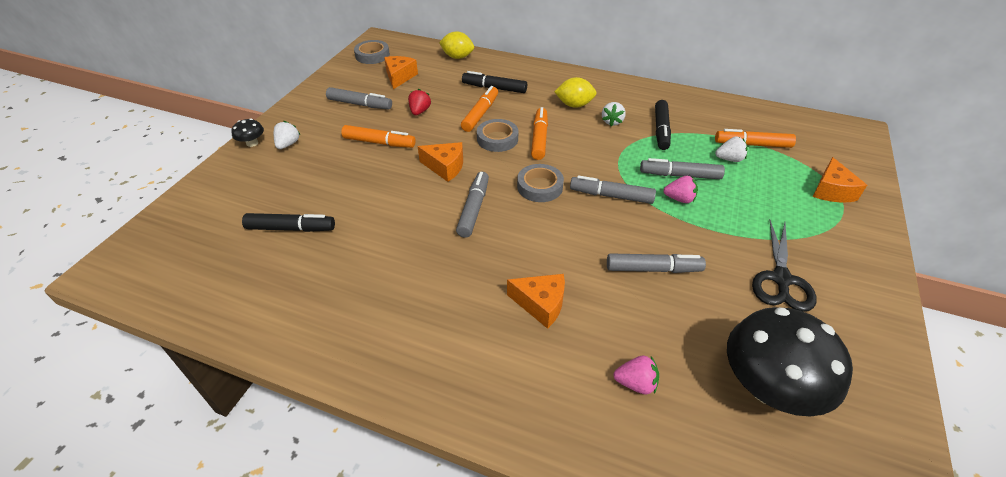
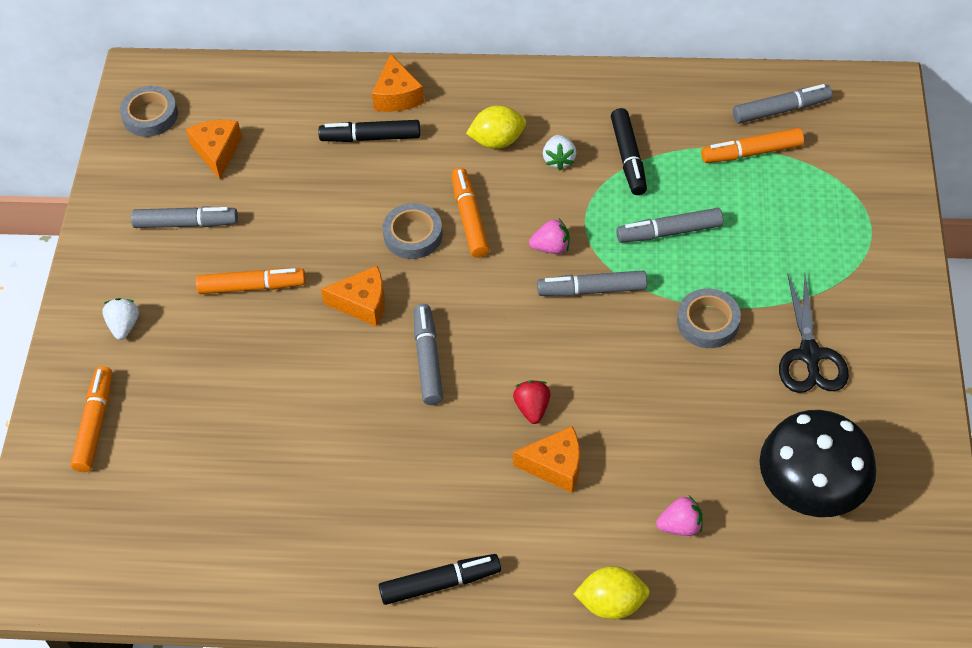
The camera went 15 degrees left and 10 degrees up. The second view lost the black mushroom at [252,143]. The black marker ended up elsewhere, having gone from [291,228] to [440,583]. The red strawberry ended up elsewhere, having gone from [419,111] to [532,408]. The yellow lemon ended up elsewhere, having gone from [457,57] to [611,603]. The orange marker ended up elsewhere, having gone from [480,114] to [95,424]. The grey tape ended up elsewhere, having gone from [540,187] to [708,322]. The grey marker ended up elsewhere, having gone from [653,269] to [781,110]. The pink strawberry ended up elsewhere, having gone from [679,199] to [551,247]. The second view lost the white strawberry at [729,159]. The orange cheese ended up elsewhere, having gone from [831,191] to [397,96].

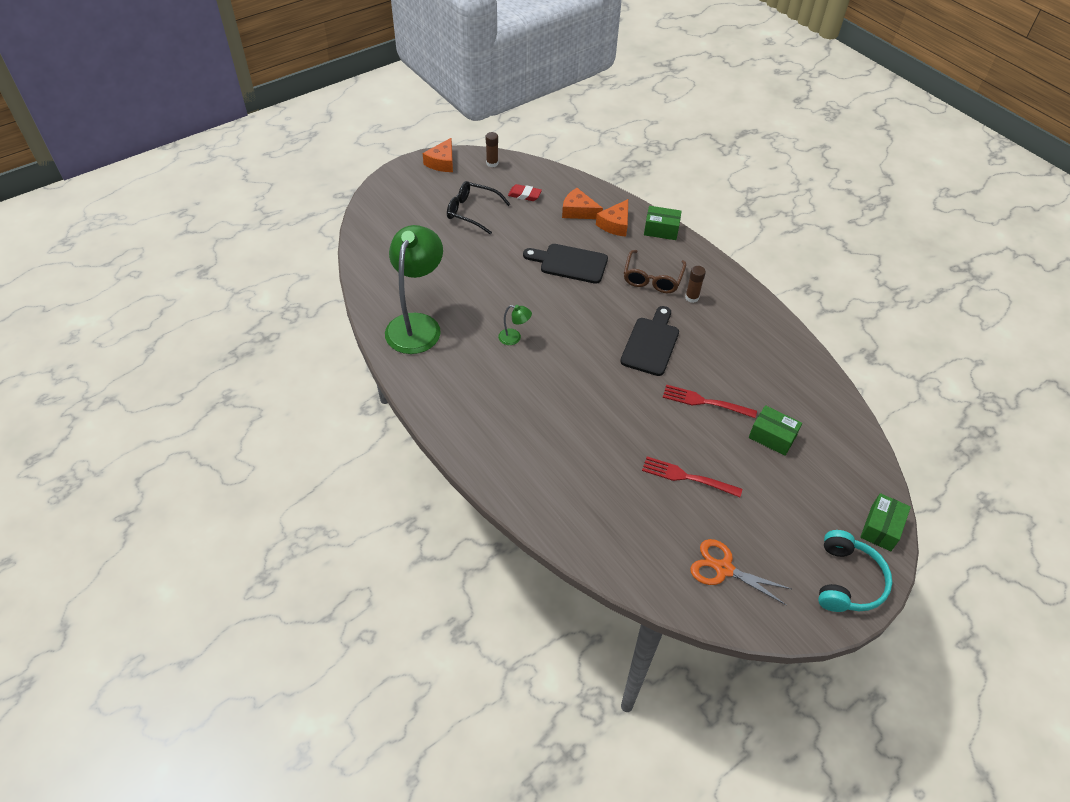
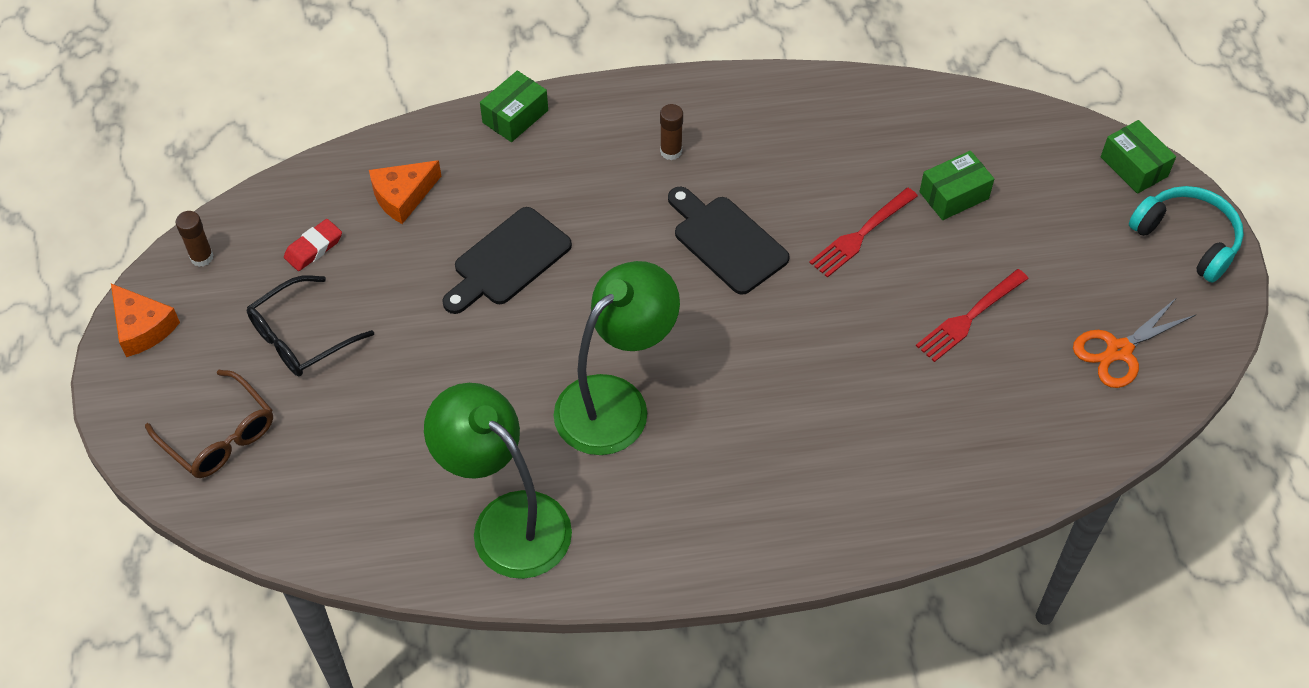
The camera went 60 degrees left and 5 degrees up. The size of the green lamp at [514,338] changed by a factor of 2.47. The second view lost the orange cheese at [615,224]. The brown glasses ended up elsewhere, having gone from [652,279] to [220,436].

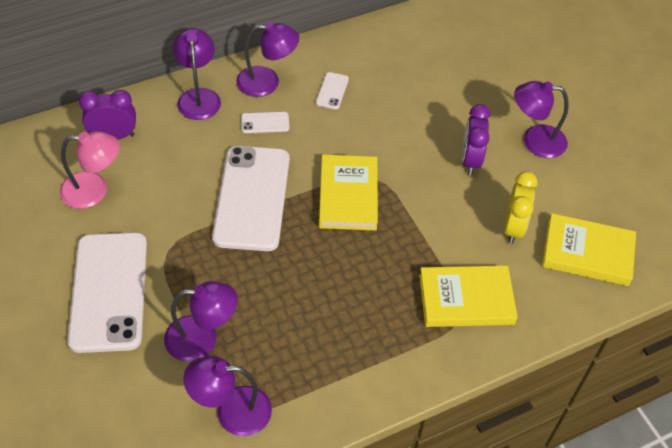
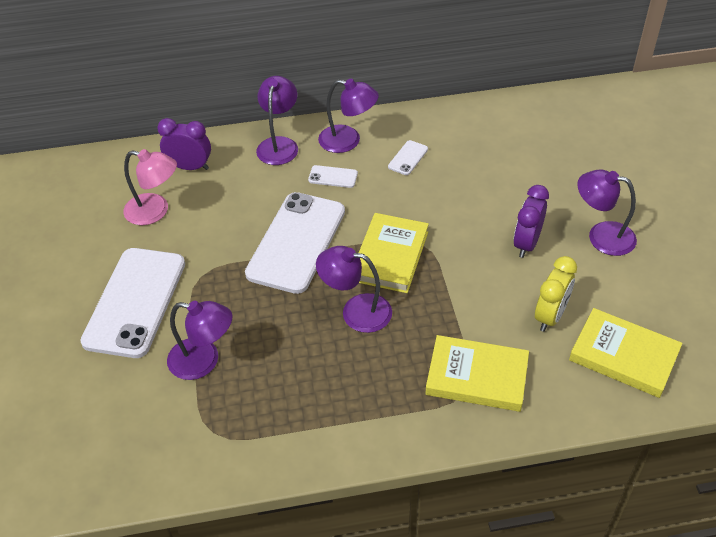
The camera went 20 degrees right and 5 degrees down. The purple lamp ended up elsewhere, having gone from [232,411] to [356,311].

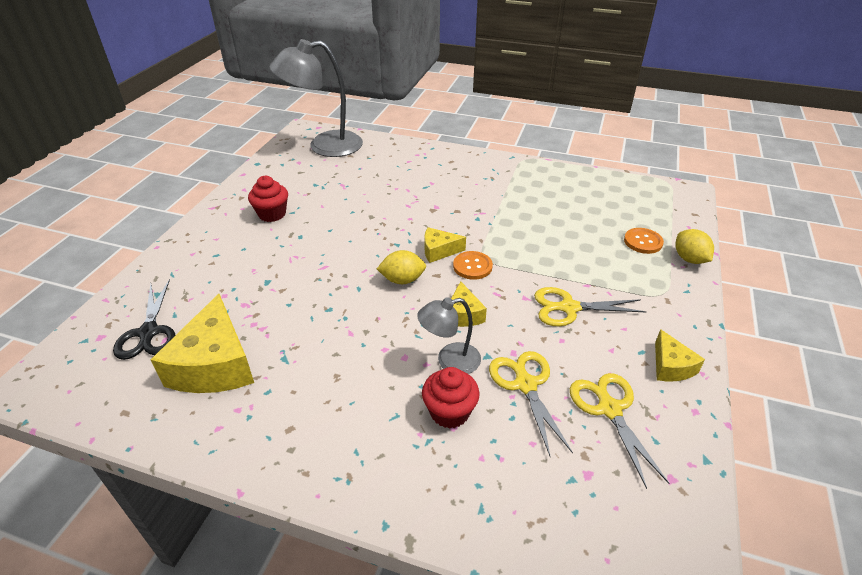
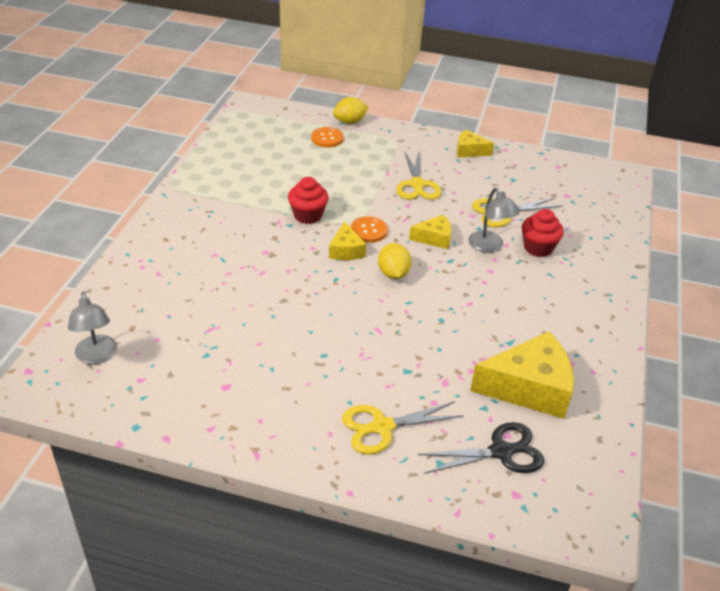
The camera went 95 degrees left and 0 degrees up. The red cupcake ended up elsewhere, having gone from [272,214] to [308,215]. The size of the grey lamp at [324,146] changed by a factor of 0.52. The yellow scissors ended up elsewhere, having gone from [609,409] to [382,427]. The yellow cheese at [671,366] ended up facing another way, 150 degrees counterclockwise from before.

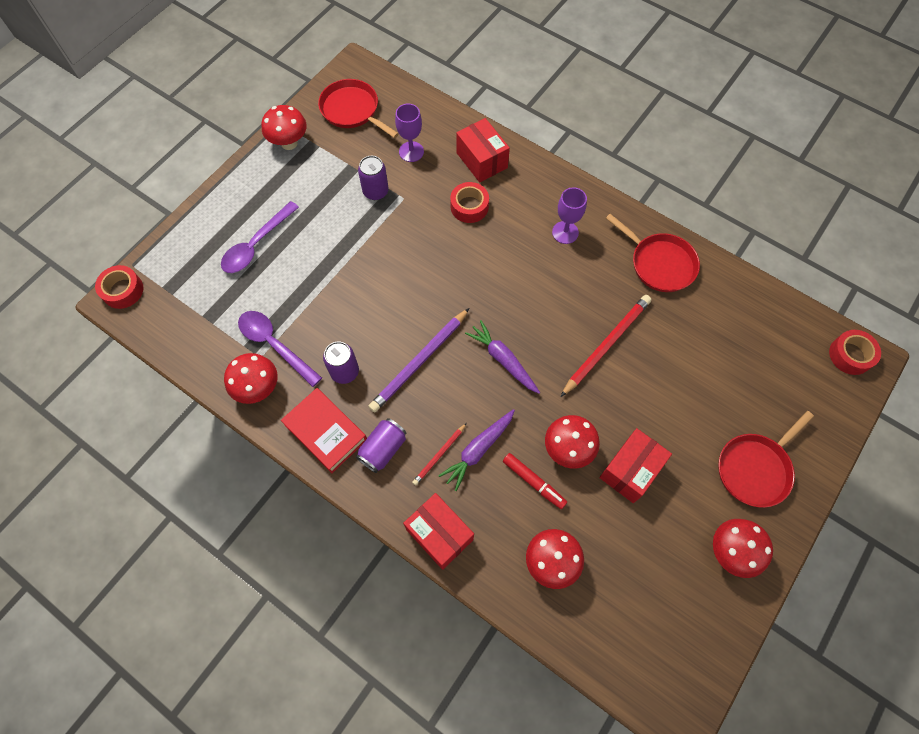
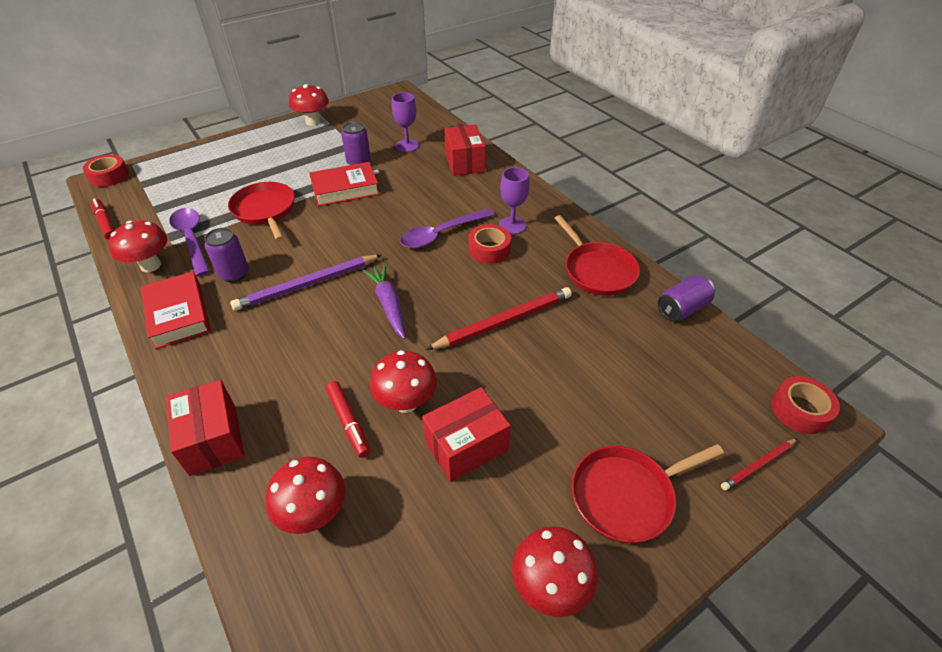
The camera went 20 degrees right and 20 degrees down. The purple spoon ended up elsewhere, having gone from [256,244] to [441,234]. The red pan ended up elsewhere, having gone from [352,110] to [265,210]. The purple can ended up elsewhere, having gone from [383,449] to [682,309]. The red pencil ended up elsewhere, having gone from [439,455] to [758,465]. The second view lost the purple carrot at [478,450]. The red tape ended up elsewhere, having gone from [469,206] to [489,250]. The second view gained the red marker at [106,223]. The second view gained the red book at [345,189].

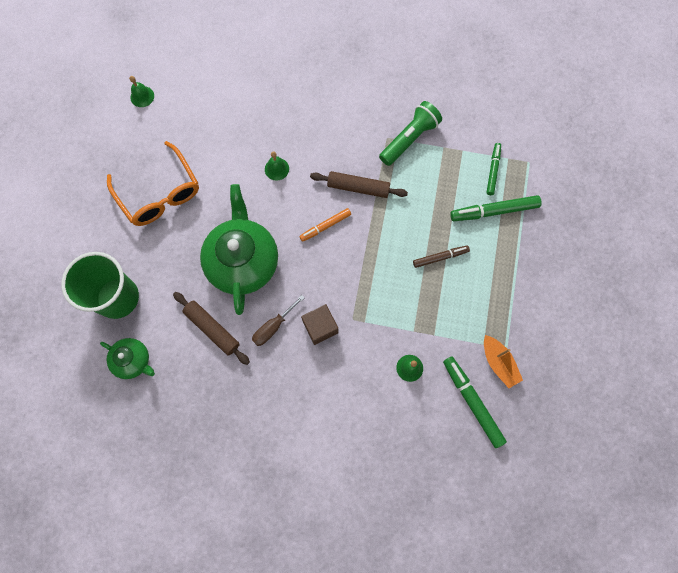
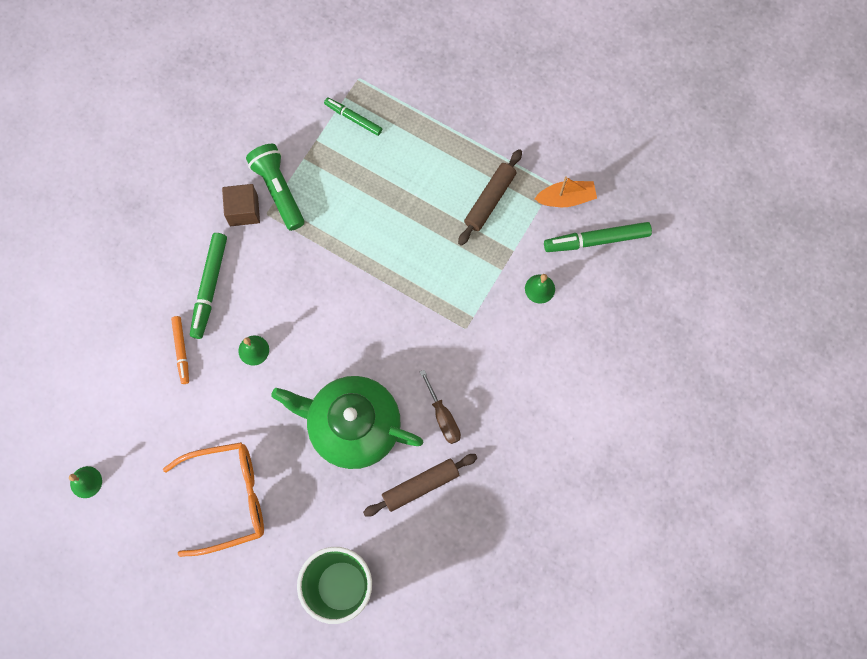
The camera went 70 degrees left and 0 degrees up. The second view lost the green teapot at [133,360]. The orange marker ended up elsewhere, having gone from [325,226] to [181,351]. The brown cube ended up elsewhere, having gone from [320,327] to [244,210]. The brown rolling pin ended up elsewhere, having gone from [358,188] to [490,200]. The second view lost the brown marker at [440,257]. The green marker ended up elsewhere, having gone from [494,211] to [209,287].

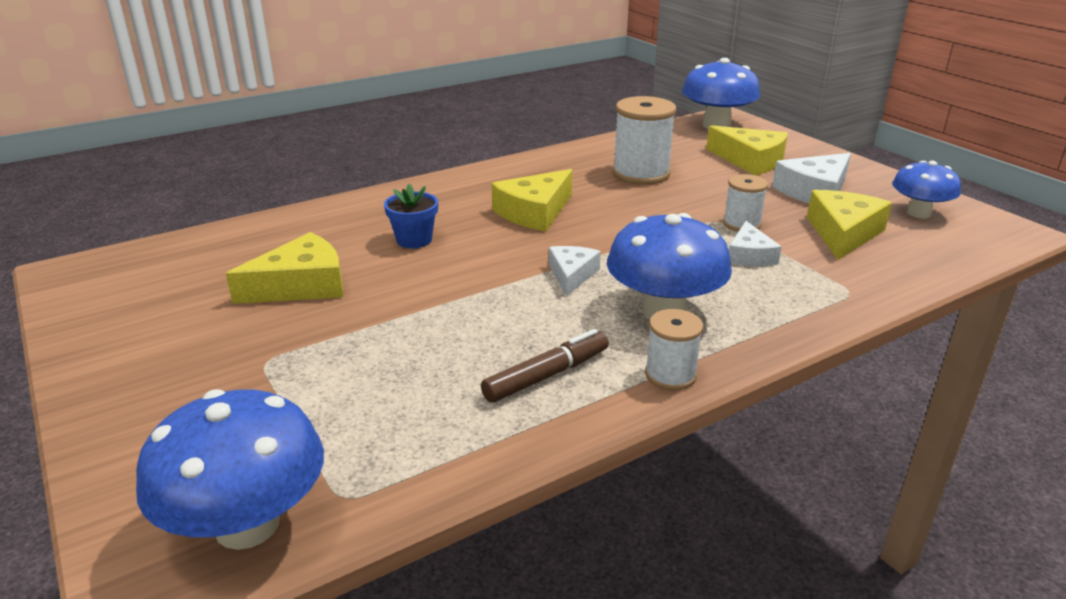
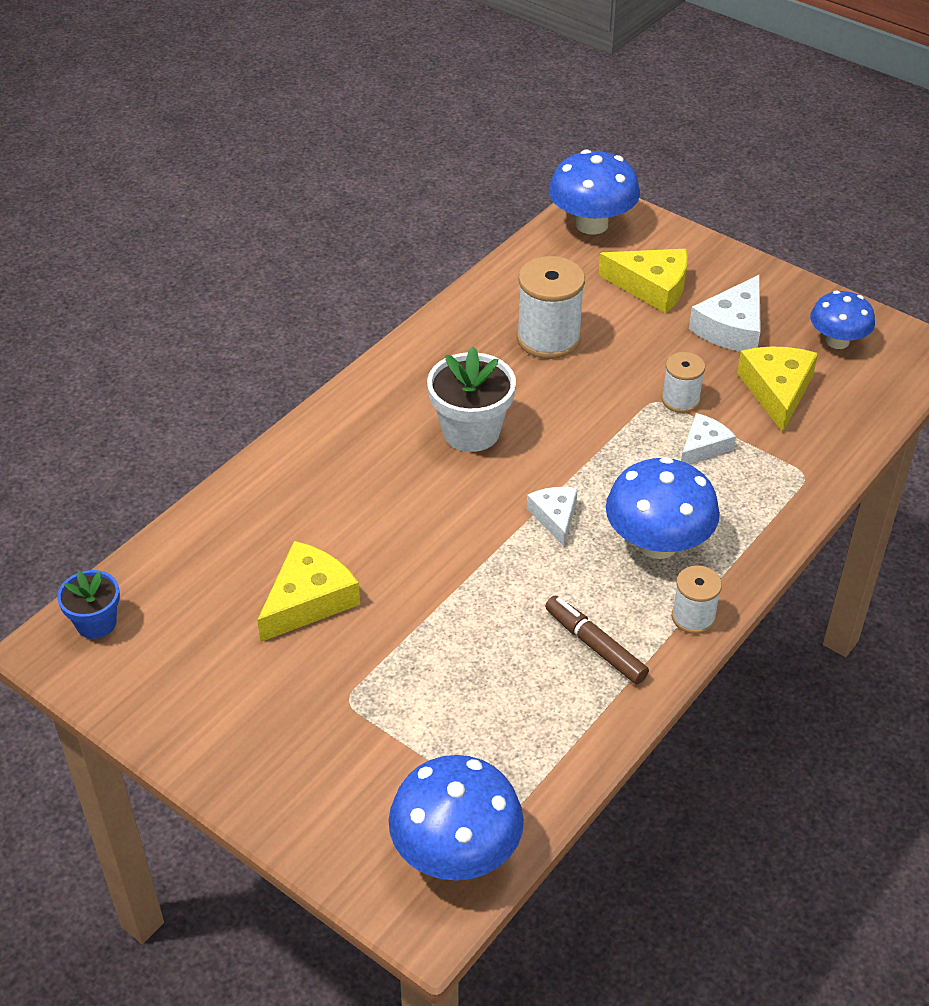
The camera went 20 degrees left and 15 degrees up. The blue flower pot ended up elsewhere, having gone from [414,240] to [96,623]. The brown marker at [546,375] ended up facing another way, 75 degrees counterclockwise from before. Where the yellow cheese stood at [534,212], the white flower pot came to stand at [471,431]. The white cheese at [749,255] ended up facing another way, 120 degrees counterclockwise from before.

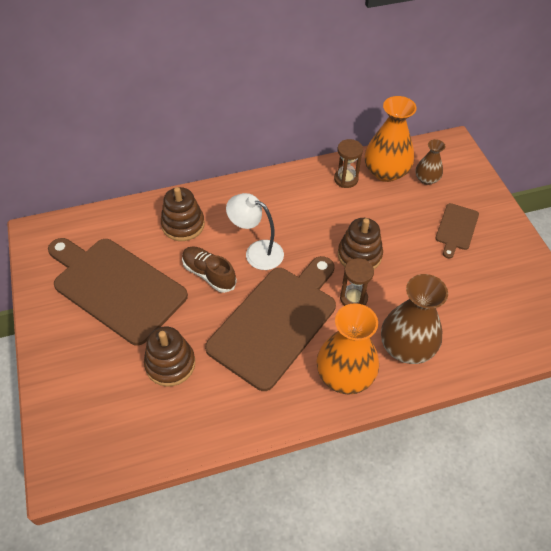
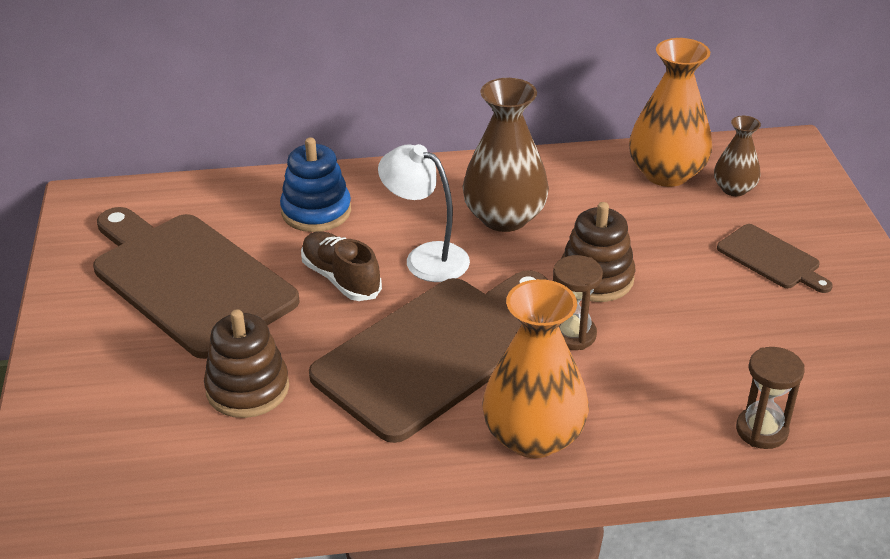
The camera went 10 degrees right and 15 degrees down. What was the brown stacking toy at [183,225] turned into the blue stacking toy at [316,211]. The brown hourglass ended up elsewhere, having gone from [346,179] to [761,430]. The brown vase ended up elsewhere, having gone from [406,347] to [504,217]. The brown cutting board at [456,228] ended up facing another way, 75 degrees counterclockwise from before.

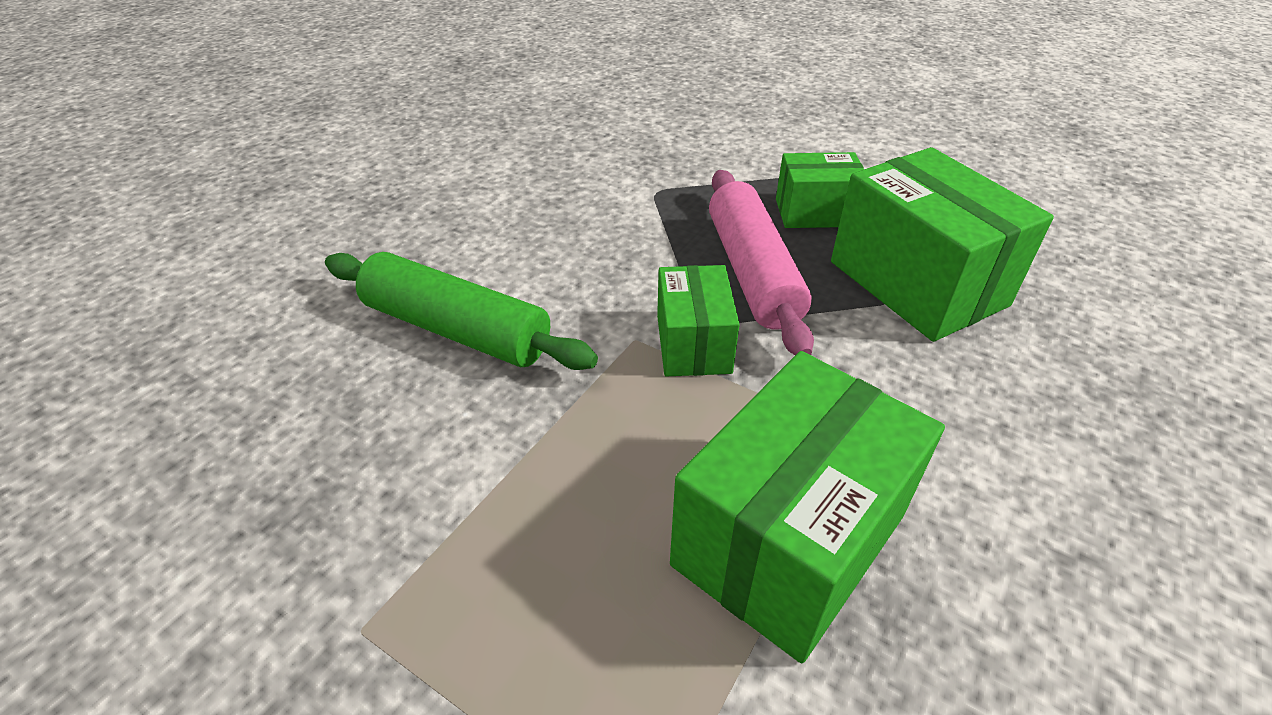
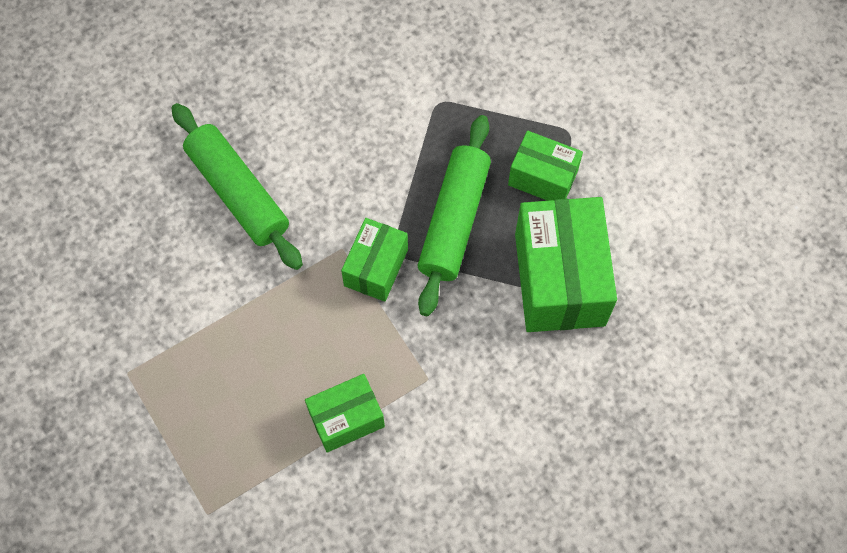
The camera went 25 degrees right and 25 degrees up. The size of the green box at [789,540] changed by a factor of 0.57. What was the pink rolling pin at [752,272] turned into the green rolling pin at [453,220].

